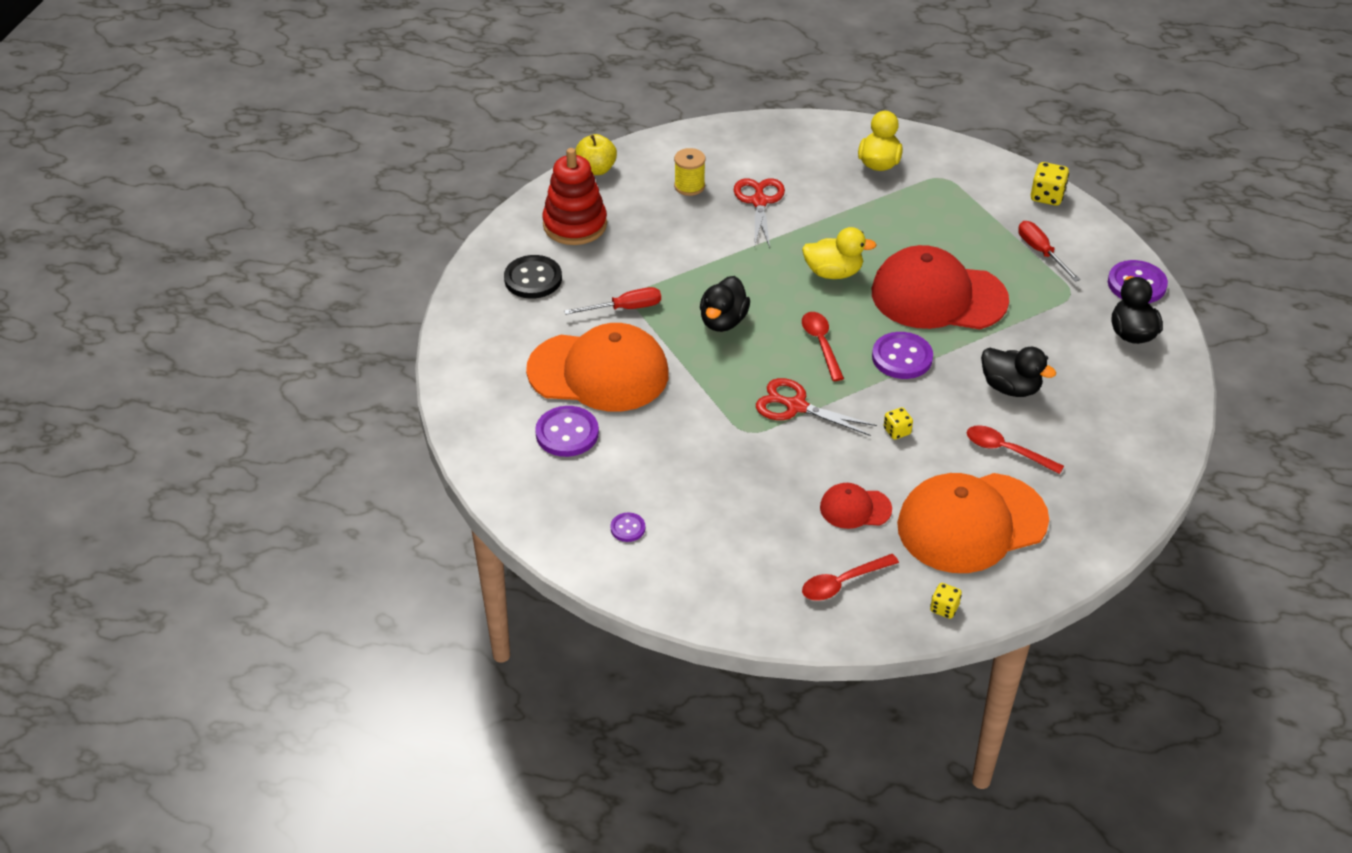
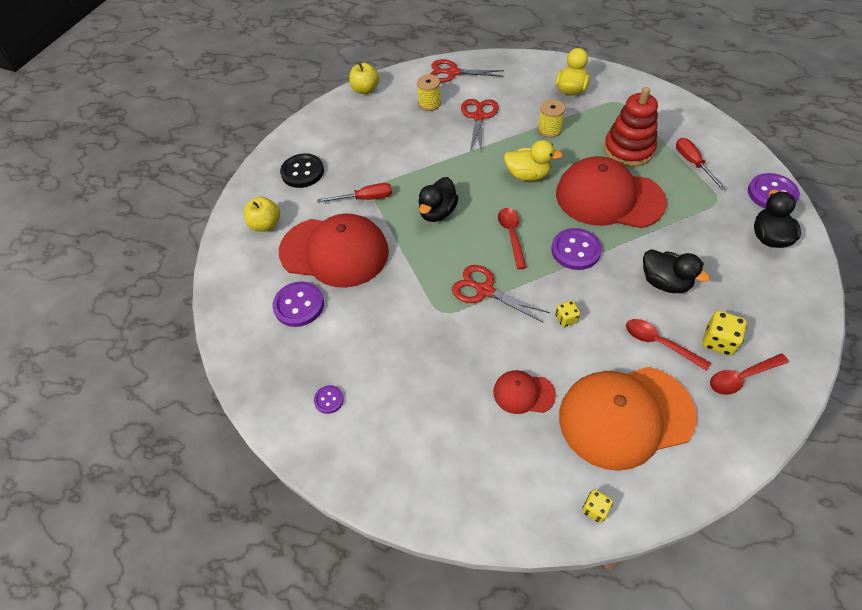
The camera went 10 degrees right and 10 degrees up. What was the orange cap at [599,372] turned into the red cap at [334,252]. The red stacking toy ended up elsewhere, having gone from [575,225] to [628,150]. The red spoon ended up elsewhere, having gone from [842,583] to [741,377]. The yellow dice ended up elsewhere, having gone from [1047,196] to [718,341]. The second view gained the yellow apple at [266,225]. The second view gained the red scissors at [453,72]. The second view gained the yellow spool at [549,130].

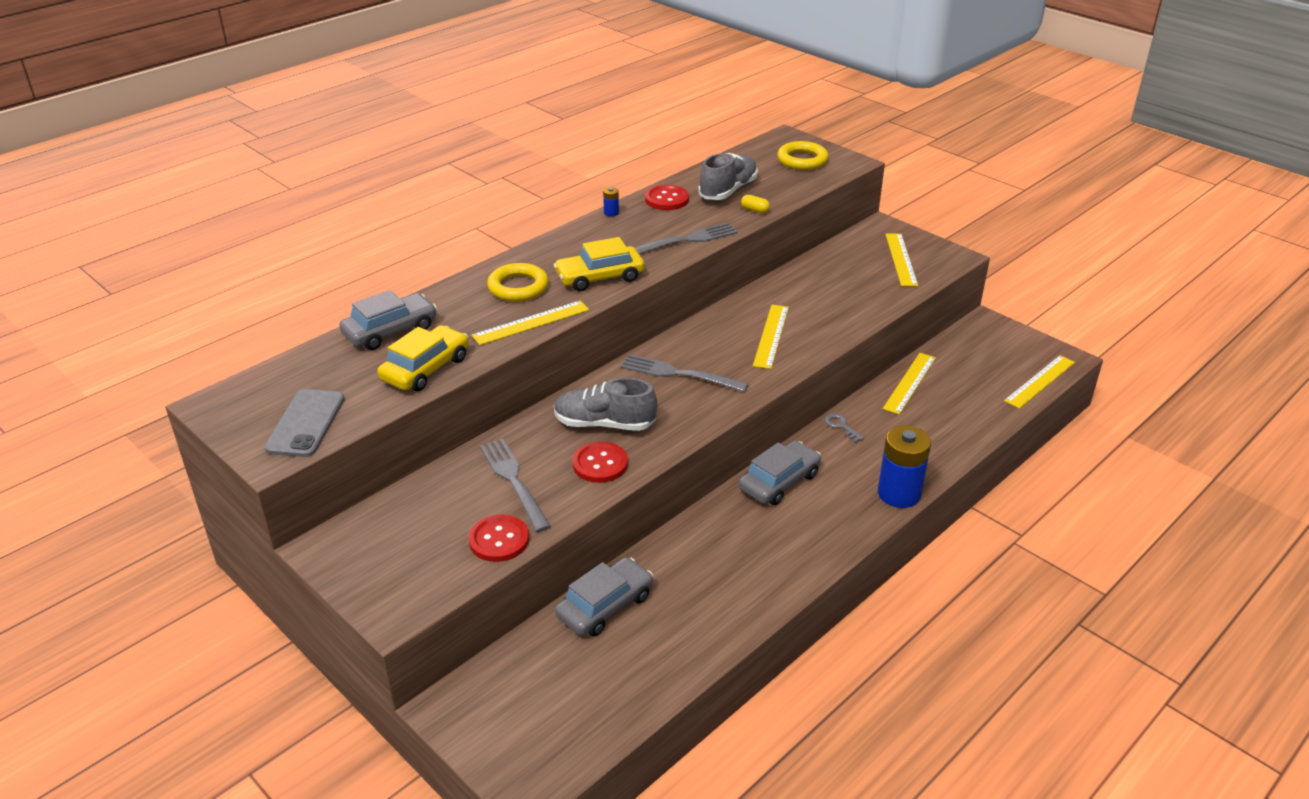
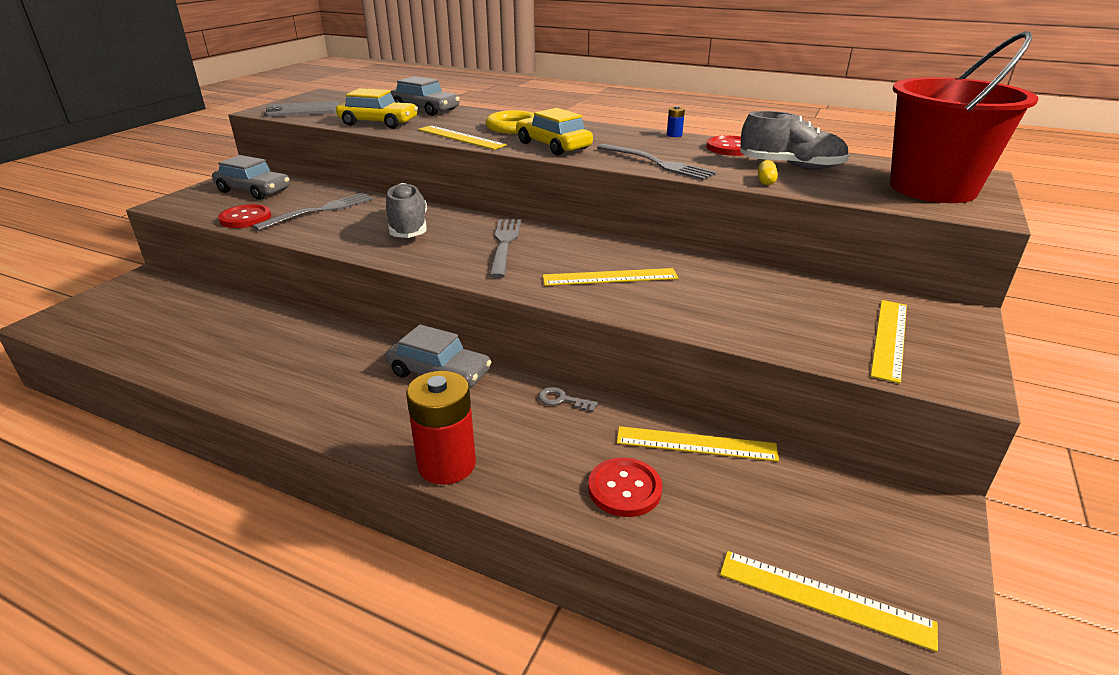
The camera went 70 degrees right and 5 degrees down. The grey car ended up elsewhere, having gone from [605,606] to [254,191]. The red button ended up elsewhere, having gone from [600,464] to [624,489]. Where the yellow ring stood at [802,160], the red bucket came to stand at [932,188]. The grey key at [841,426] ended up facing another way, 105 degrees counterclockwise from before. What was the blue battery at [899,494] turned into the red battery at [447,464]. The yellow ruler at [901,259] ended up facing another way, 45 degrees counterclockwise from before.

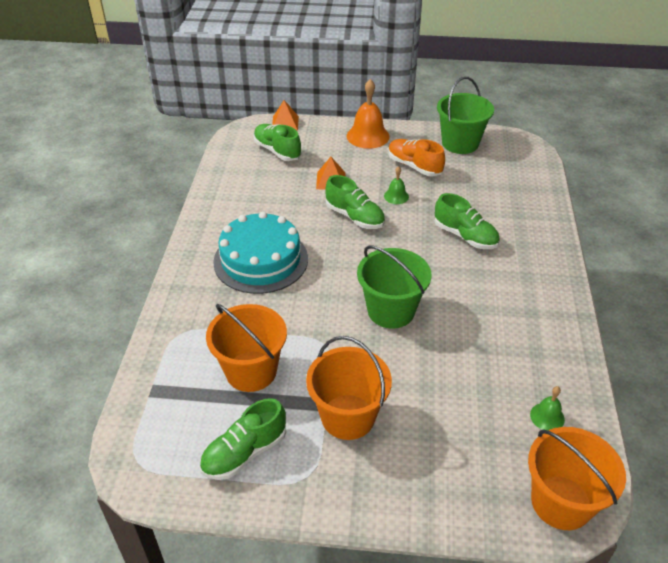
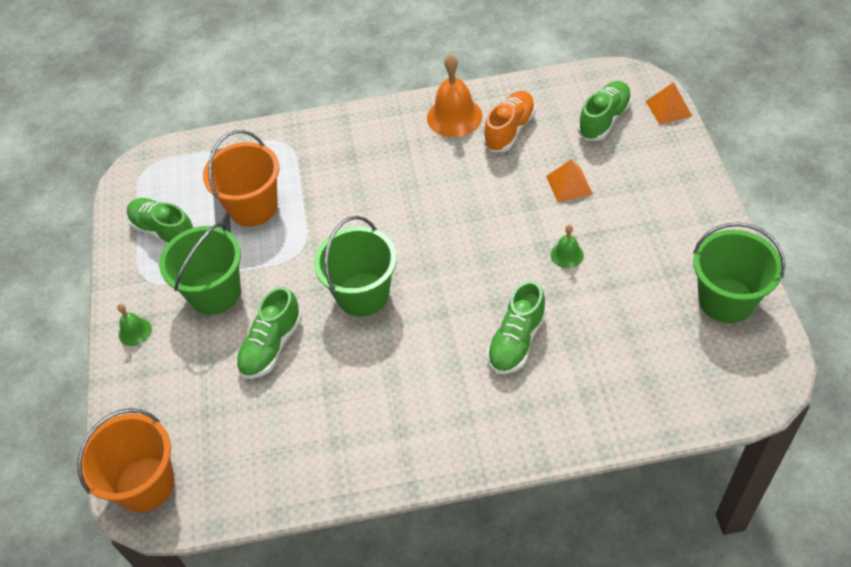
The camera went 80 degrees right and 10 degrees up. The second view lost the turquoise cake at [261,260]. What was the orange bucket at [348,417] turned into the green bucket at [215,293]. The green shoe ended up elsewhere, having gone from [354,217] to [271,346]. The orange bell ended up elsewhere, having gone from [368,136] to [454,116]. The orange shoe ended up elsewhere, having gone from [414,166] to [509,130]. The green bell ended up elsewhere, having gone from [547,417] to [135,331].

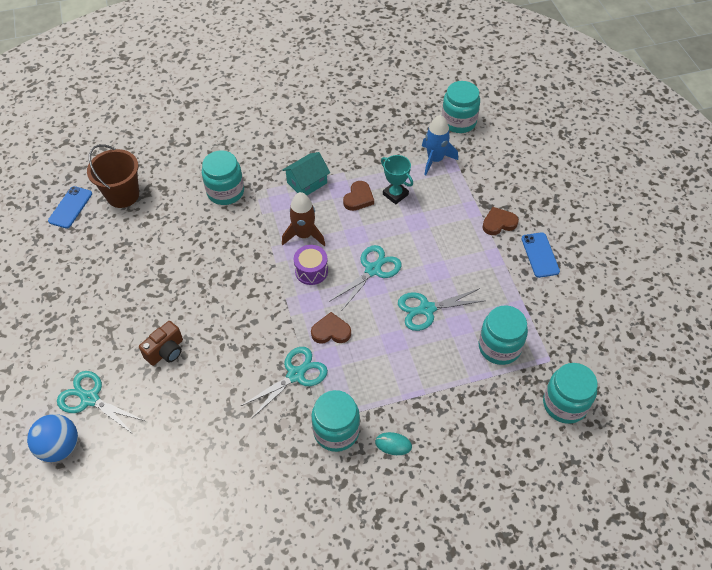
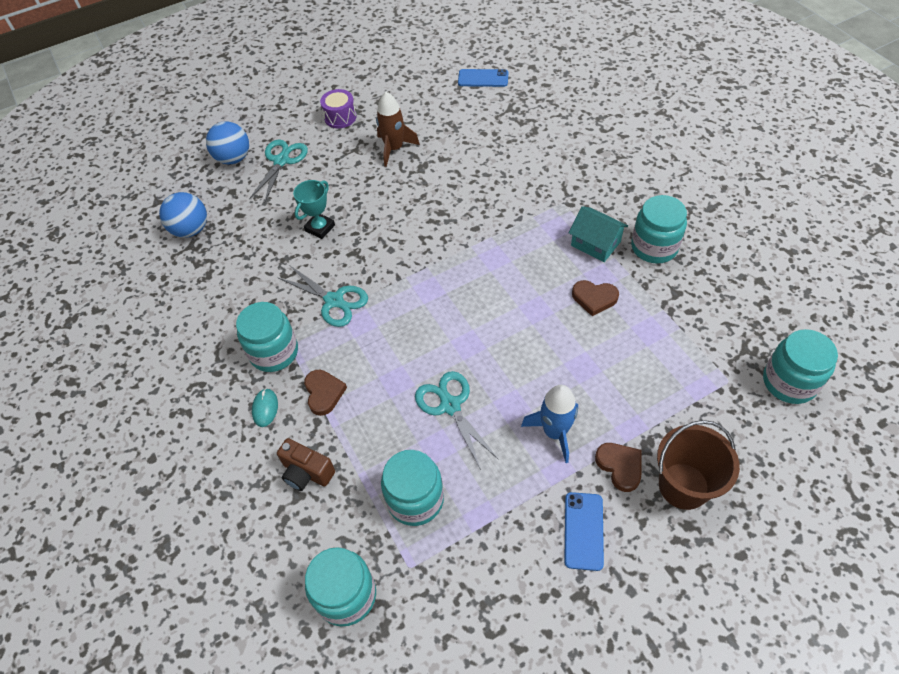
The camera went 80 degrees right and 0 degrees up. The brown bucket ended up elsewhere, having gone from [123,195] to [683,486]. The brown camera ended up elsewhere, having gone from [166,351] to [307,473]. The turquoise jar ended up elsewhere, having gone from [225,192] to [654,247]. The brown rocket ended up elsewhere, having gone from [304,235] to [394,149]. The purple drum ended up elsewhere, having gone from [311,271] to [340,117]. The brown heart ended up elsewhere, having gone from [331,331] to [324,393]. The second view lost the turquoise scissors at [373,270]. The turquoise trophy ended up elsewhere, having gone from [395,194] to [320,228]. The blue rocket ended up elsewhere, having gone from [435,160] to [555,432]. The blue phone at [540,255] ended up facing another way, 60 degrees counterclockwise from before. The second view gained the blue ball at [191,230].

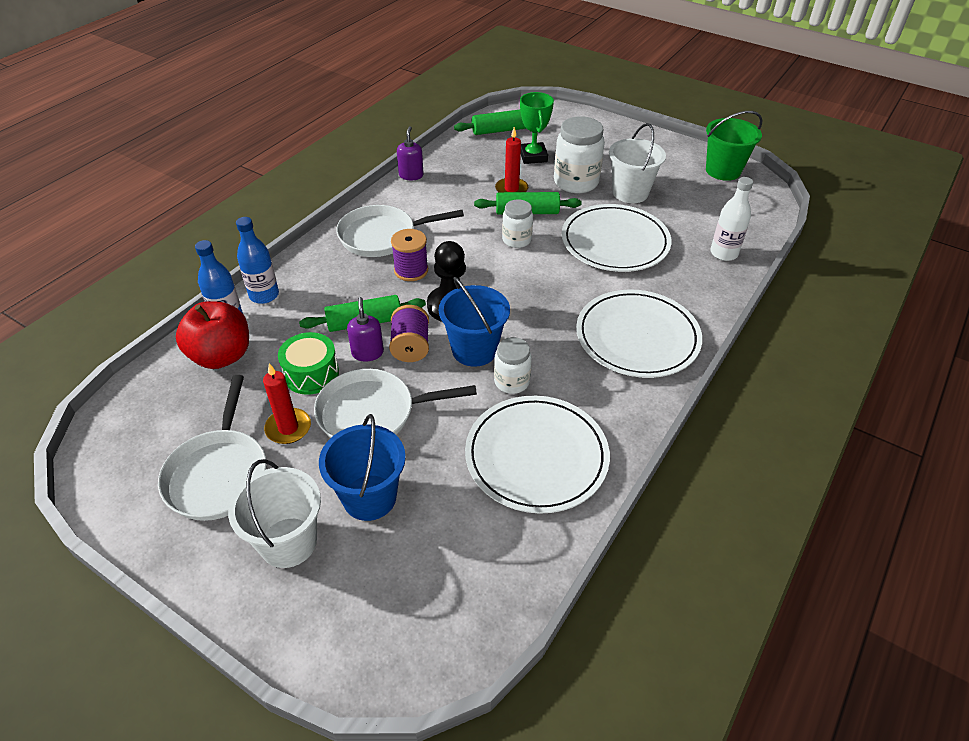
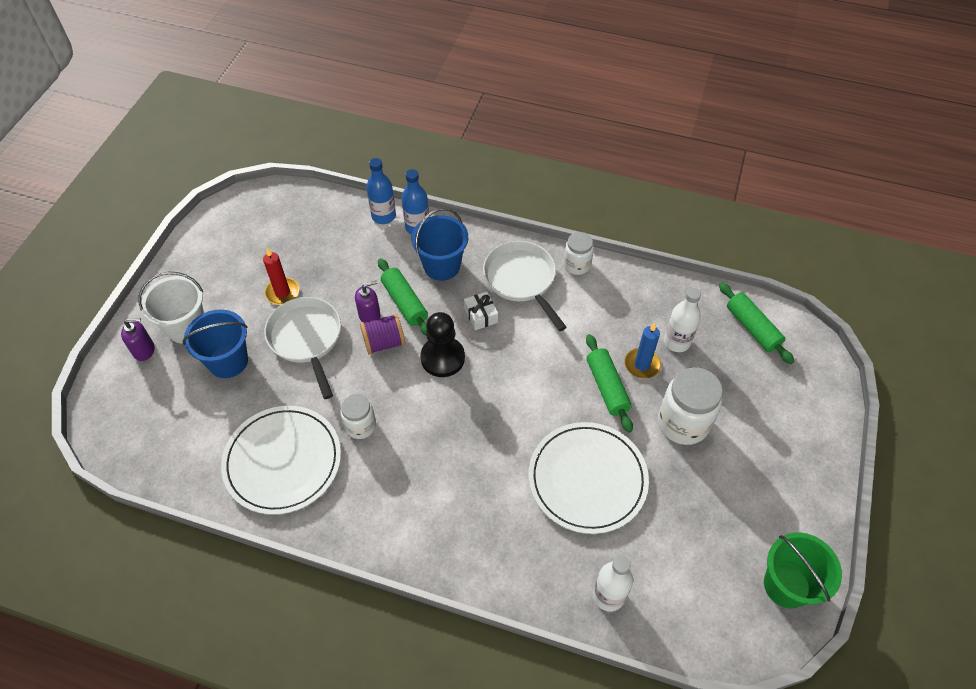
The camera went 75 degrees right and 10 degrees up. The second view lost the white pan at [219,473]. The second view lost the red apple at [221,356]. The second view lost the green drum at [311,374]. Where the purple spool stood at [411,270], the white gift came to stand at [481,315]. The purple soap dispenser ended up elsewhere, having gone from [411,175] to [144,350]. The blue bucket ended up elsewhere, having gone from [474,350] to [442,266]. What was the red candle at [511,189] turned into the blue candle at [642,364]. The white jar ended up elsewhere, having gone from [516,240] to [577,265]. The second view lost the green trophy at [533,156]. The second view lost the white plate at [637,337]. The second view lost the white bucket at [630,193]. The second view gained the white bottle at [677,342].

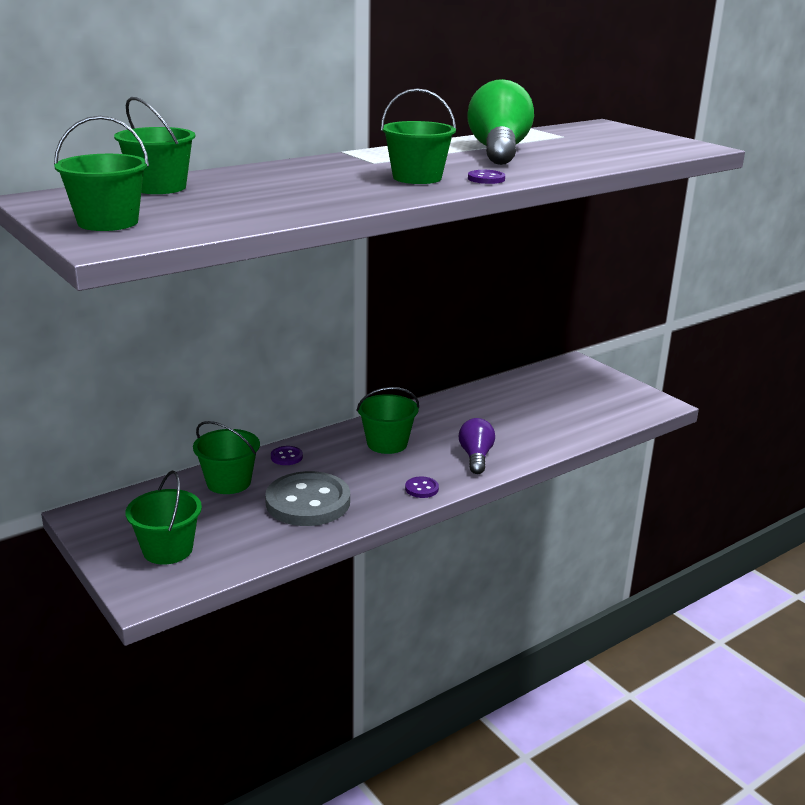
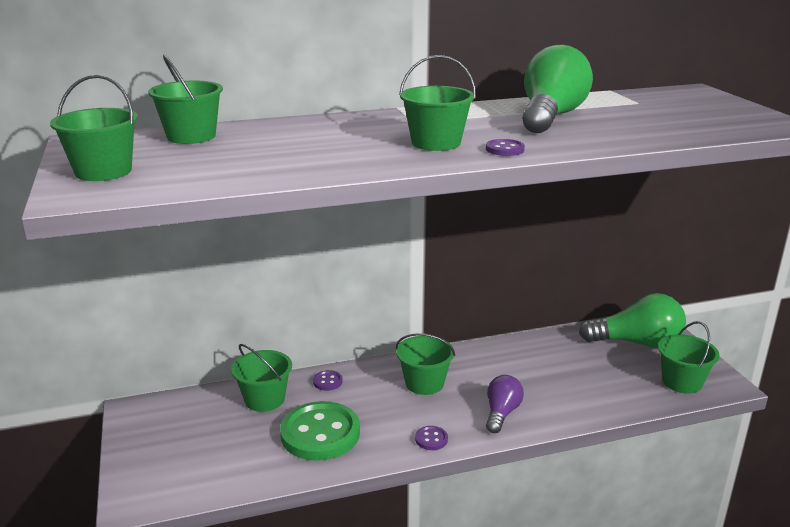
The camera went 20 degrees right and 0 degrees up. The green bucket ended up elsewhere, having gone from [167,550] to [681,382]. What was the grey button at [308,502] turned into the green button at [320,433]. The second view gained the green light bulb at [637,343].

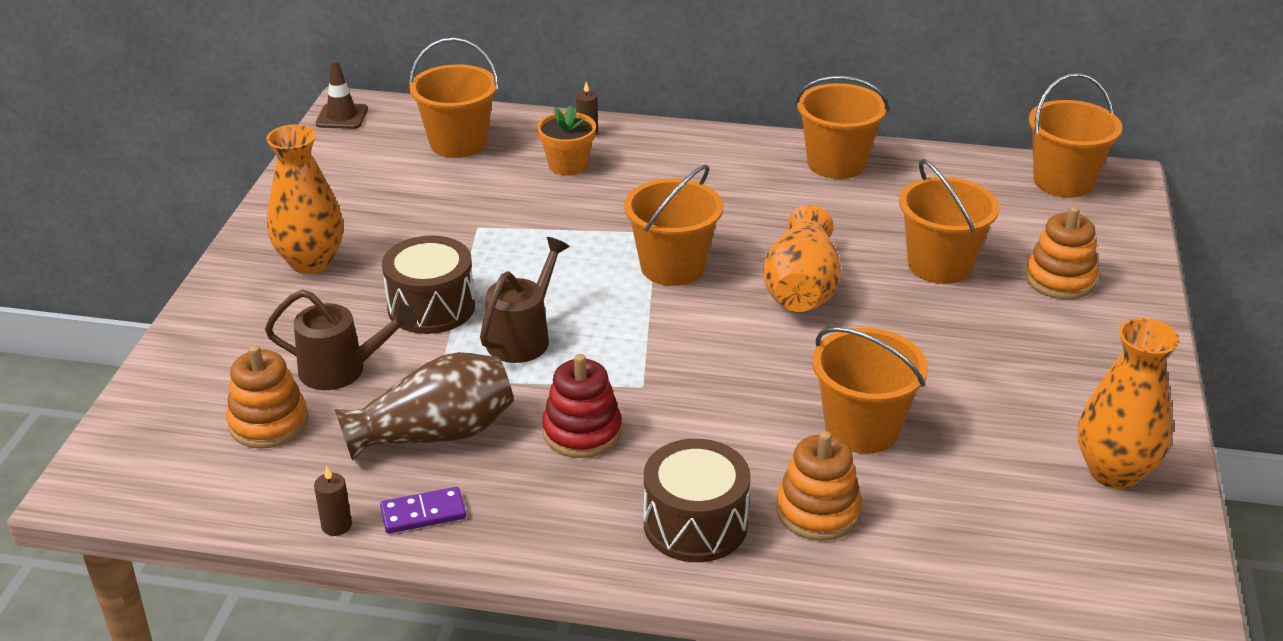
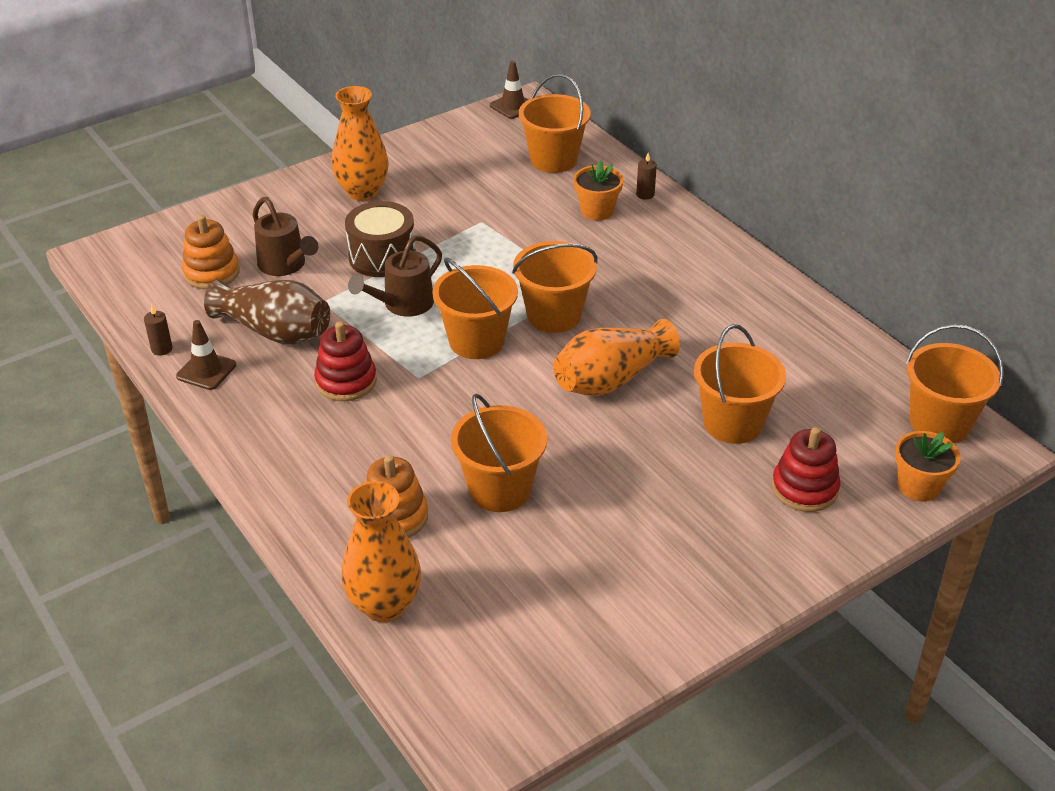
The camera went 45 degrees right and 5 degrees up. Where the purple domino stood at [423,513], the brown traffic cone came to stand at [206,371]. The brown watering can at [523,336] ended up facing another way, 150 degrees clockwise from before. The second view lost the brown drum at [695,524]. The orange bucket ended up elsewhere, having gone from [836,163] to [476,341]. What was the orange stacking toy at [1060,279] turned into the red stacking toy at [804,488]. The orange vase ended up elsewhere, having gone from [1114,472] to [384,605]. The second view gained the orange flower pot at [918,486].

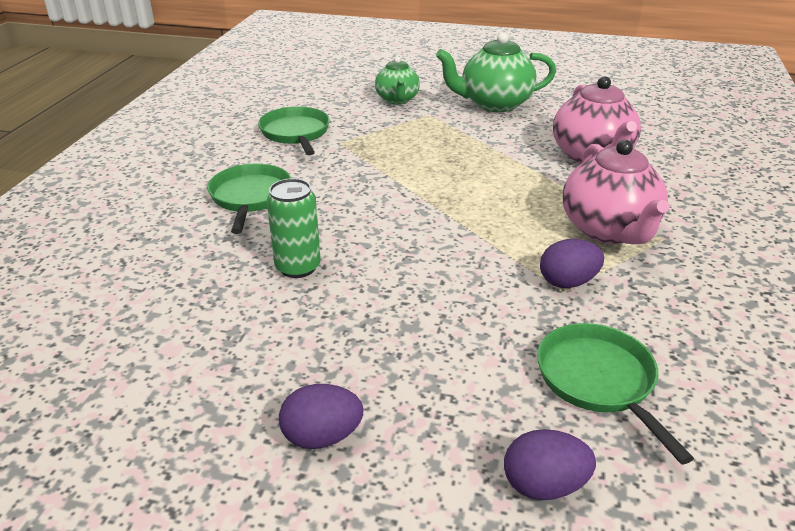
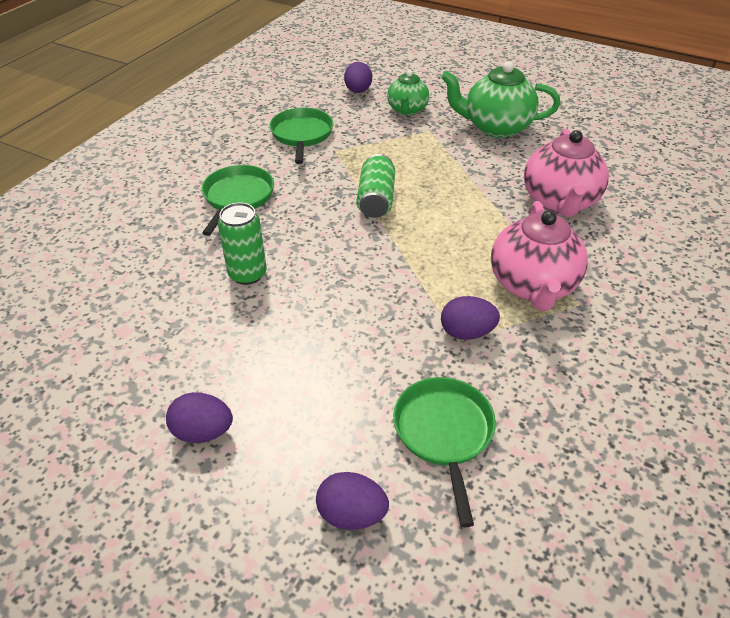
The camera went 15 degrees right and 10 degrees up. The second view gained the purple egg at [358,91]. The second view gained the green can at [376,199].

